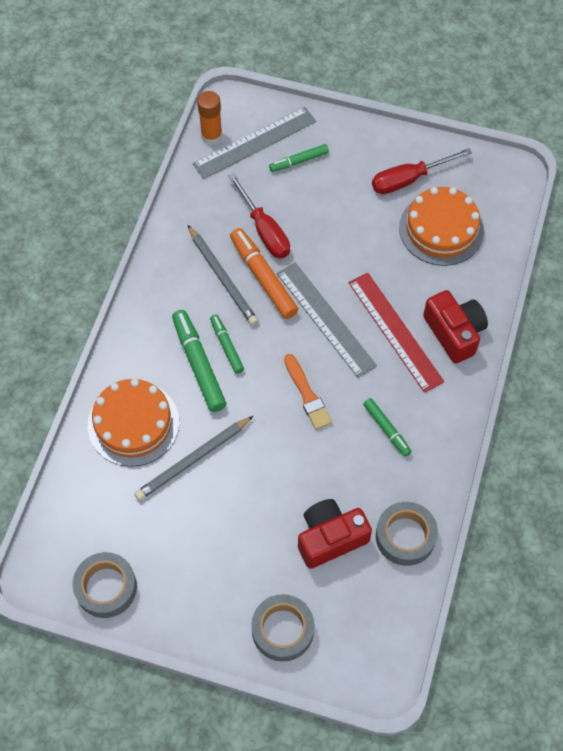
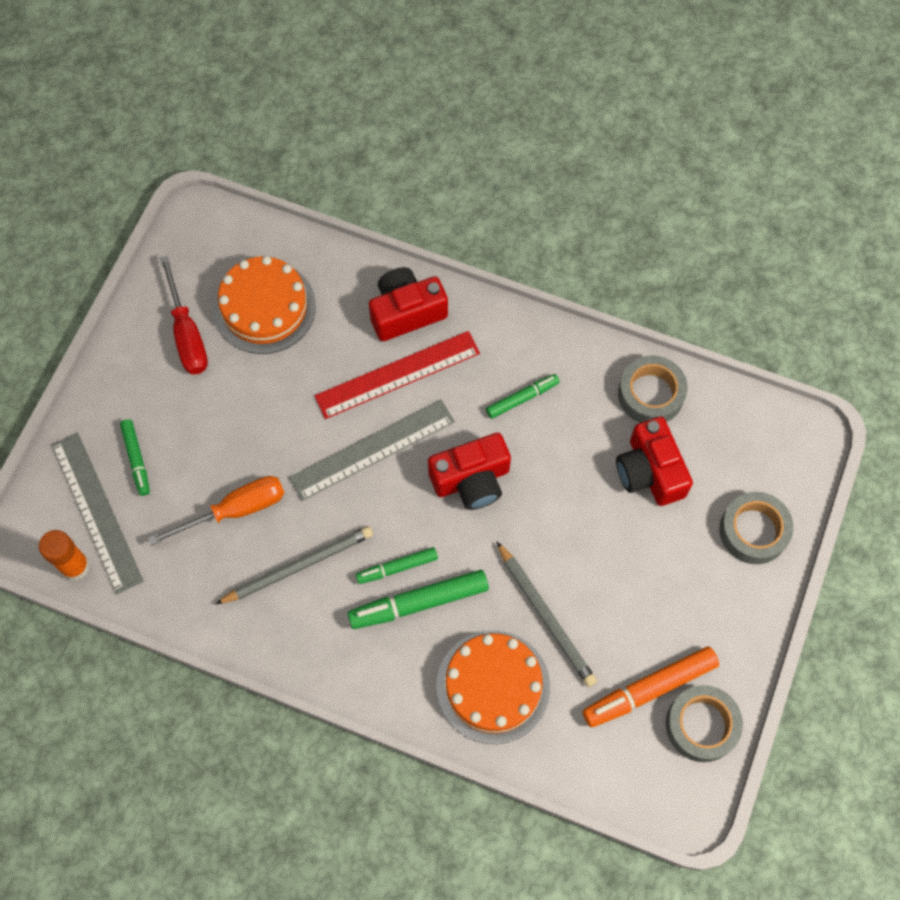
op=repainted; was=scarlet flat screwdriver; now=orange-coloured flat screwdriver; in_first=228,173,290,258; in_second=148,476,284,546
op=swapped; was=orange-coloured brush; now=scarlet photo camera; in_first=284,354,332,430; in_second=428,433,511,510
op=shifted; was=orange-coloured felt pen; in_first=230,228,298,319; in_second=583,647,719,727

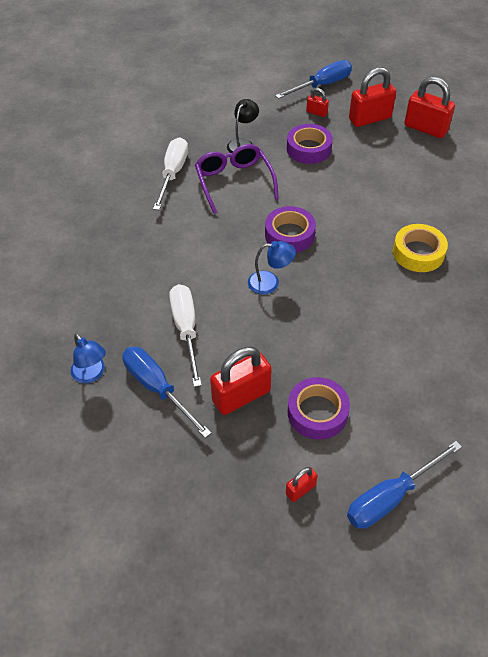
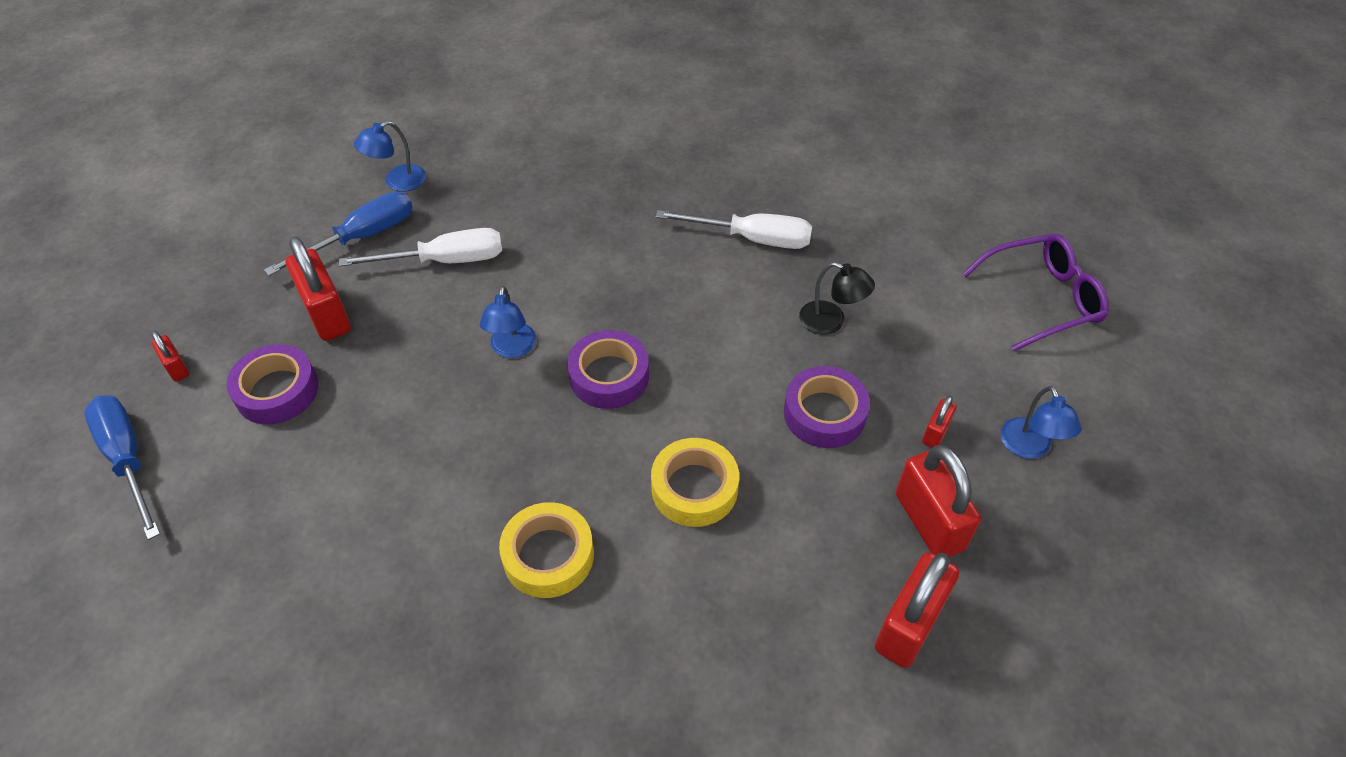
op=new; now=golden roll of tape; in_second=651,438,739,527
op=shifted; was=purple spectacles; in_first=195,144,279,214; in_second=962,234,1109,351
op=swapped; was=cobalt flat screwdriver; now=cobalt desk lamp; in_first=275,60,352,99; in_second=1001,386,1081,459

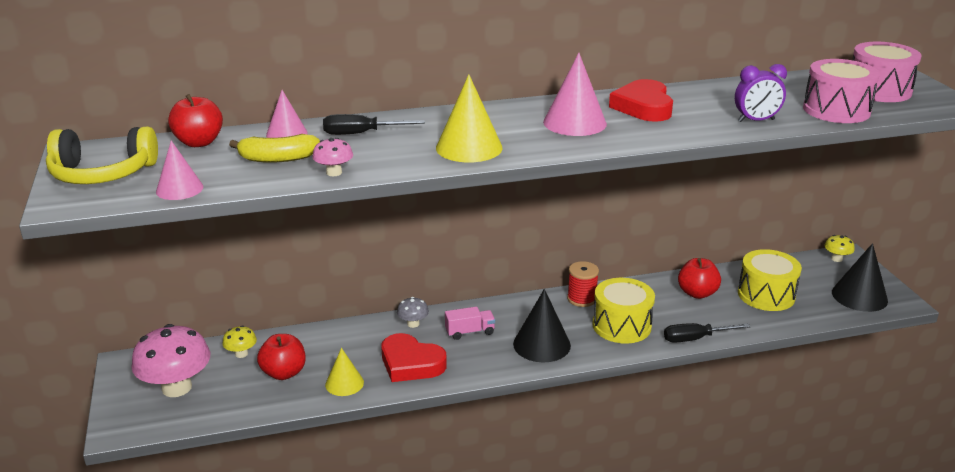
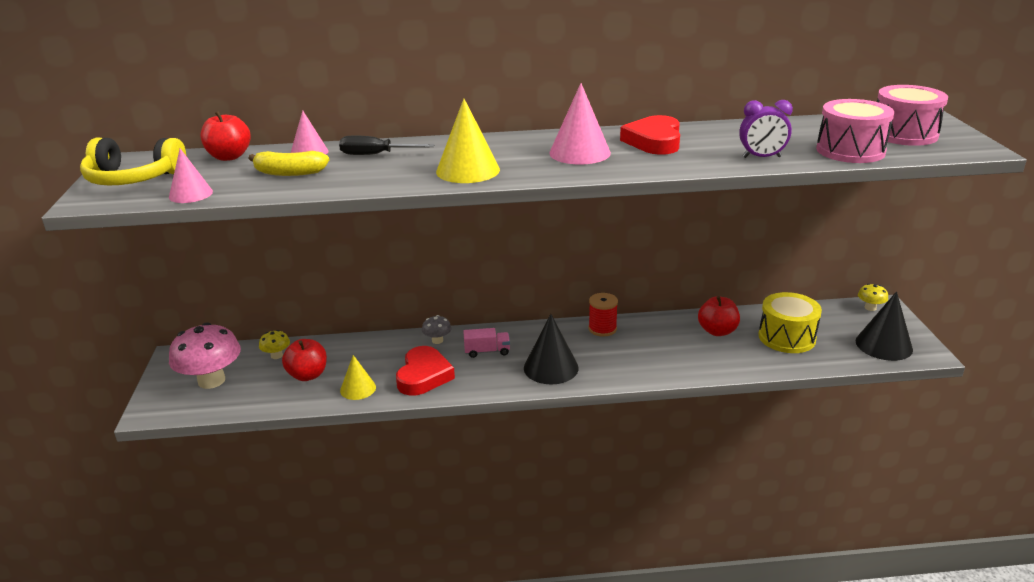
op=rotated; was=scarlet heart; in_first=381,333,447,382; in_second=396,346,455,396; clockwise=-120
op=gone; was=pink toadstool; in_first=312,138,353,176
op=gone; was=golden drum; in_first=592,278,655,343
op=gone; was=jet-black flat screwdriver; in_first=664,323,751,343

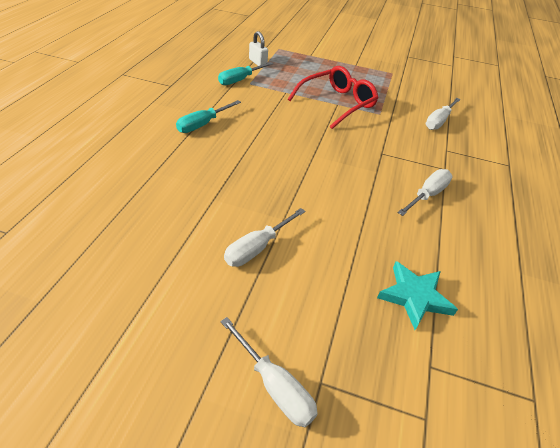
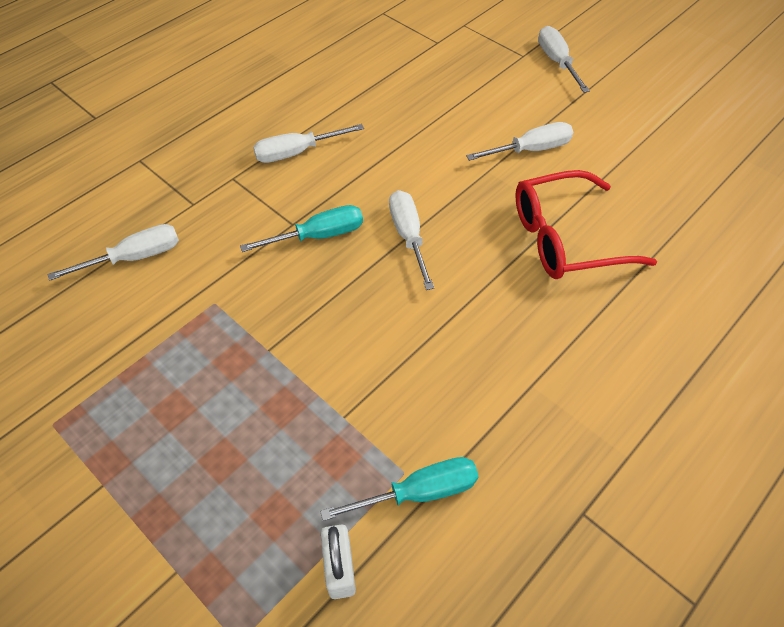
op=shifted; was=teal flat screwdriver; in_first=176,100,241,133; in_second=240,205,363,252
op=new; now=pure white flat screwdriver; in_second=389,190,434,290
op=shifted; was=scarlet spectacles; in_first=288,66,378,129; in_second=515,170,657,279
op=gone; was=teal star shape; in_first=377,261,458,330

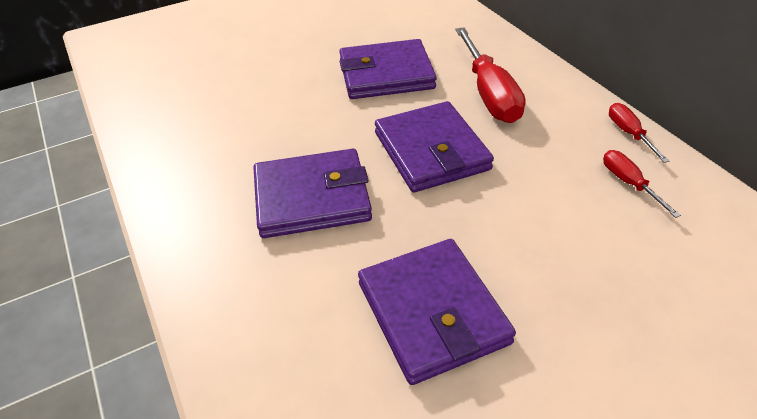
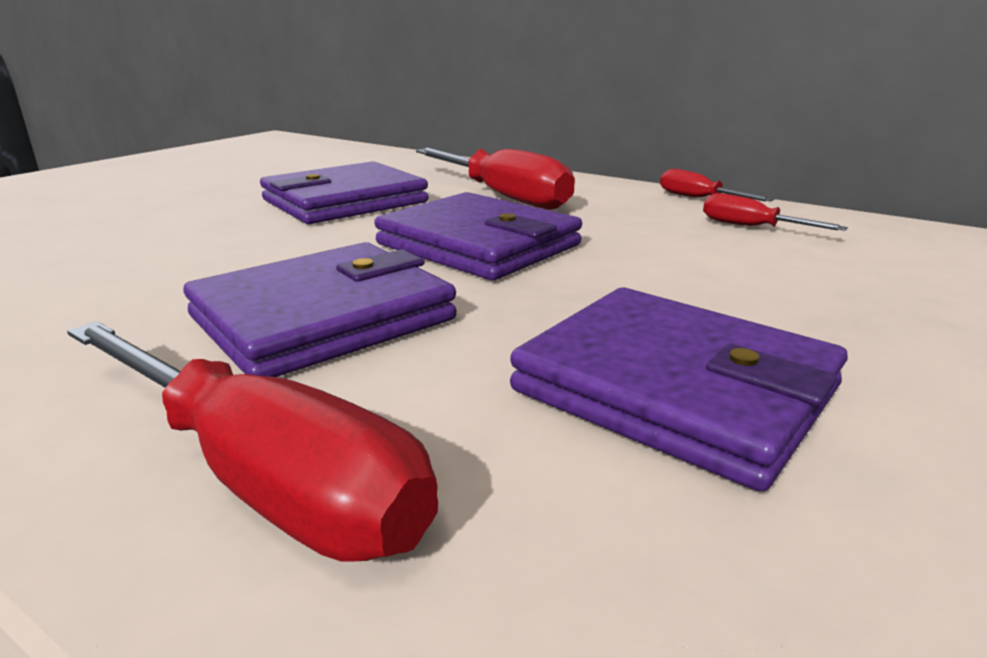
op=new; now=scarlet flat screwdriver; in_second=67,321,438,562

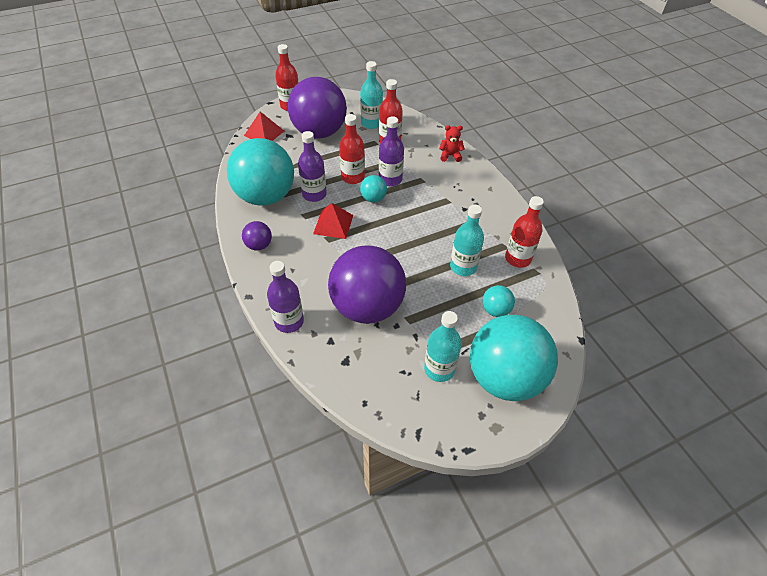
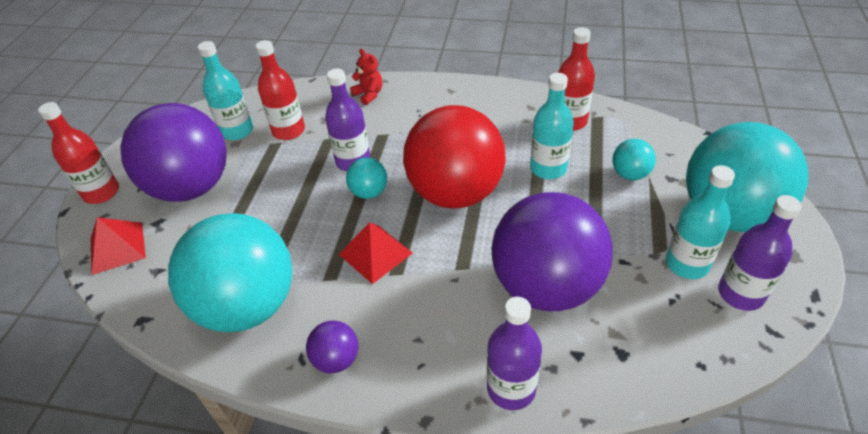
op=rotated; was=scarlet teddy bear; in_first=439,125,465,162; in_second=350,49,383,105; clockwise=105
op=new; now=scarlet sphere; in_second=403,105,506,208
op=shifted; was=purple bottle; in_first=298,131,327,202; in_second=718,195,801,311
op=gone; was=scarlet bottle; in_first=339,114,365,184

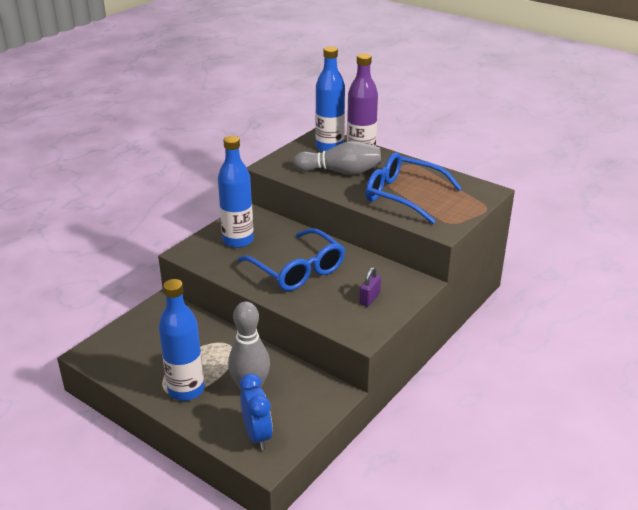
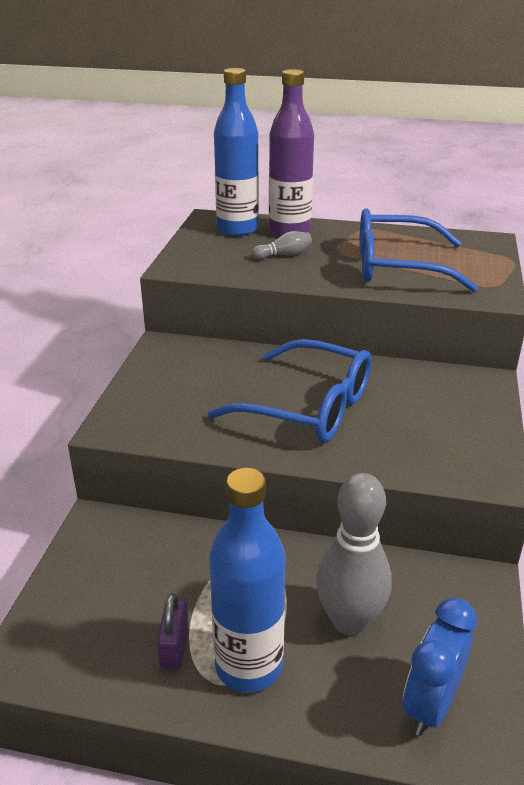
op=shifted; was=purple padlock; in_first=359,267,381,306; in_second=157,593,189,670
op=scaled; was=ash-grey bowling pin; in_first=293,141,381,175; in_second=252,231,312,259; ratio=0.47
op=rotated; was=cobalt clock; in_first=240,374,273,450; in_second=403,597,477,736; clockwise=-105
op=gone; was=cobalt bottle; in_first=218,136,254,248

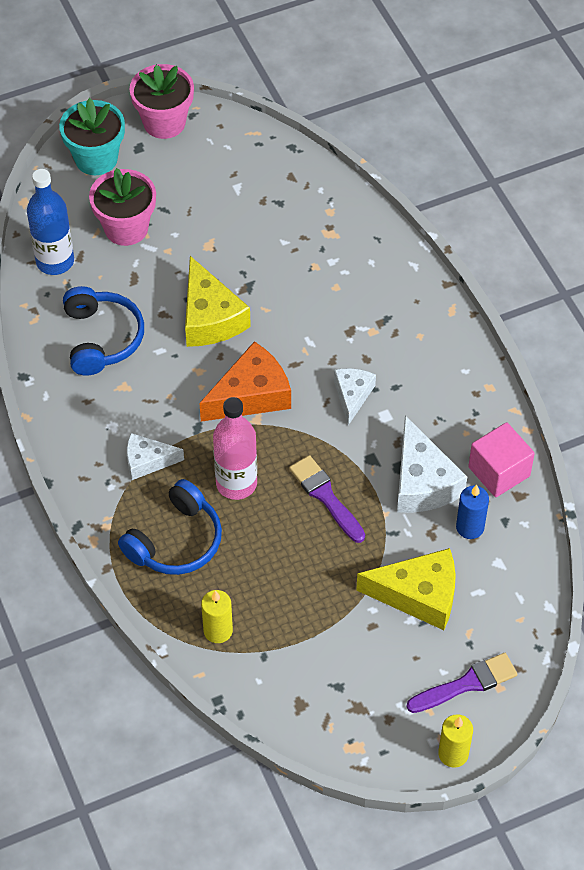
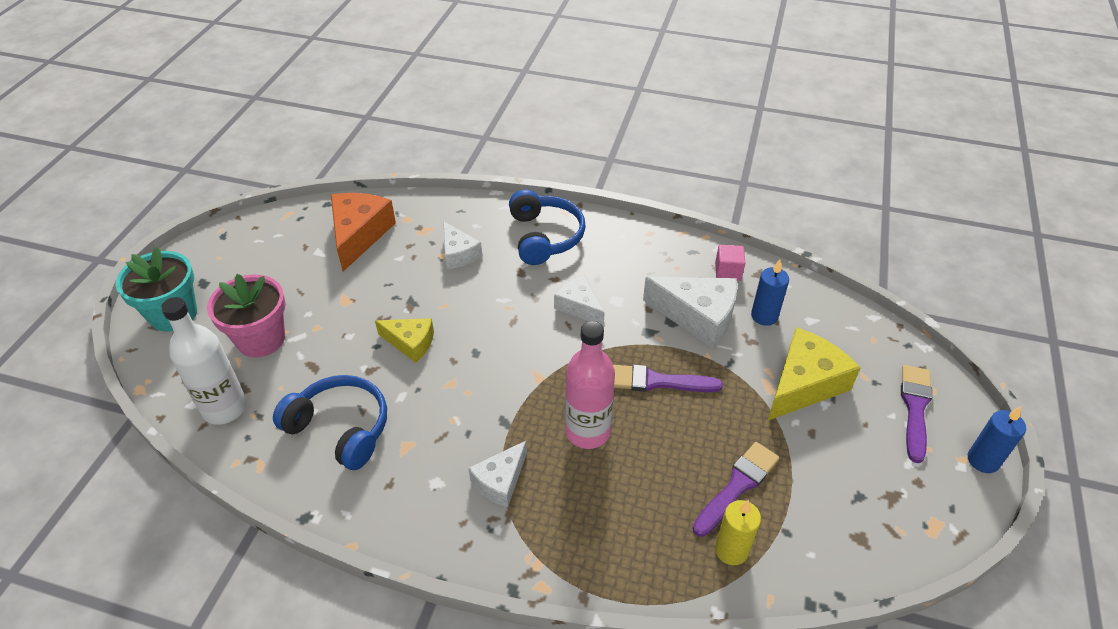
op=repainted; was=cobalt bottle; now=pure white bottle; in_first=27,169,74,275; in_second=161,297,247,425
op=shifted; was=orange-coloured cheese wedge; in_first=199,341,291,422; in_second=331,193,396,271
op=scaled; was=golden cheese wedge; in_first=185,256,251,347; in_second=375,318,434,363; ratio=0.61
op=new; now=pure white cheese wedge; in_second=443,221,482,269
op=shifted; was=cobalt headset; in_first=118,479,222,575; in_second=509,190,586,265
op=new; now=purple brush; in_second=693,442,779,537
op=scaled; was=pink block; in_first=468,422,535,497; in_second=715,245,745,281; ratio=0.6
op=repainted; was=golden candle; now=cobalt candle; in_first=438,714,473,768; in_second=968,406,1026,473
op=gone; was=pink potted plant; in_first=129,64,194,139

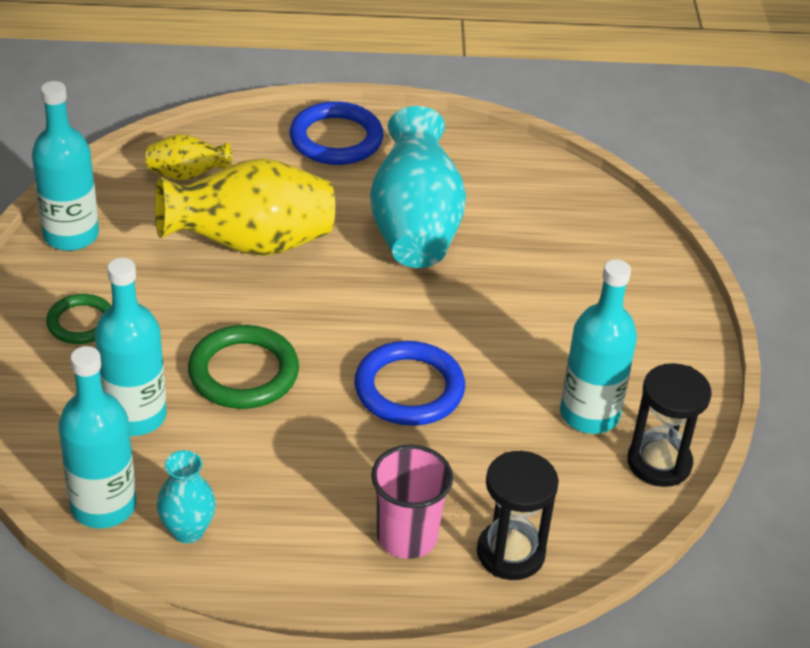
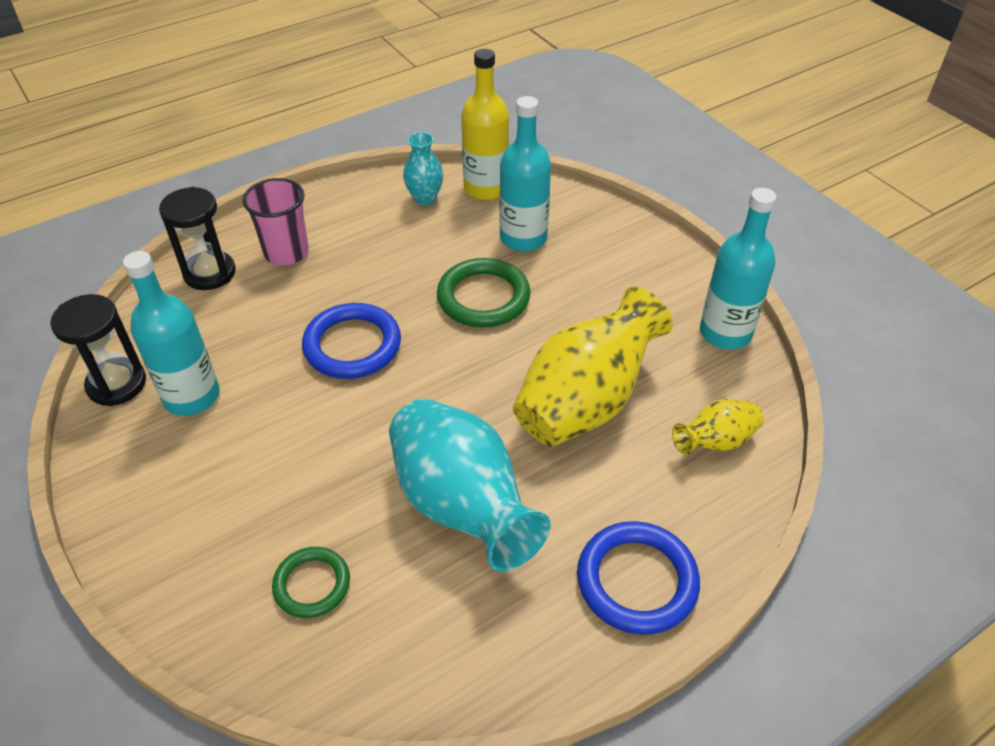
op=shifted; was=leaf-green hoop; in_first=46,294,111,344; in_second=272,547,350,618
op=repainted; was=teal bottle; now=golden bottle; in_first=59,346,136,528; in_second=461,49,509,200

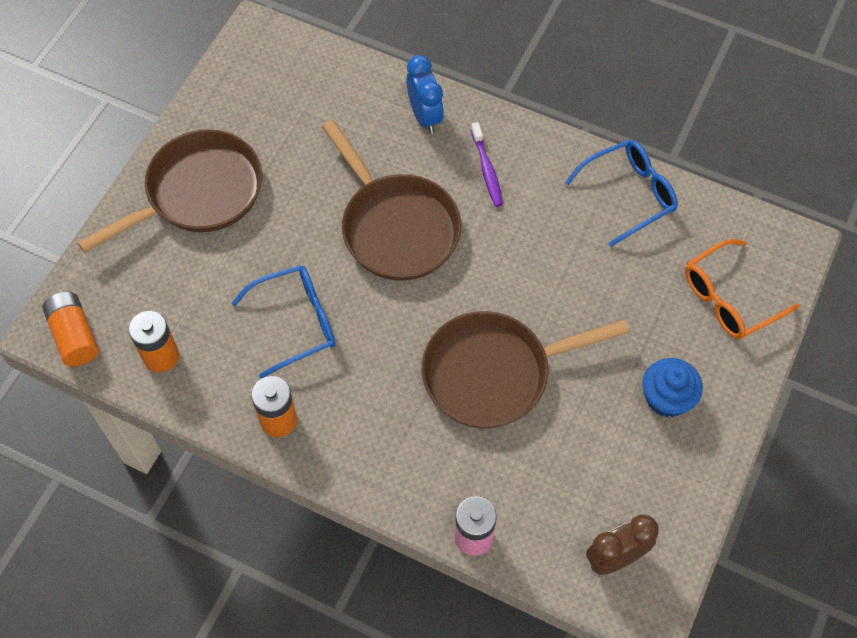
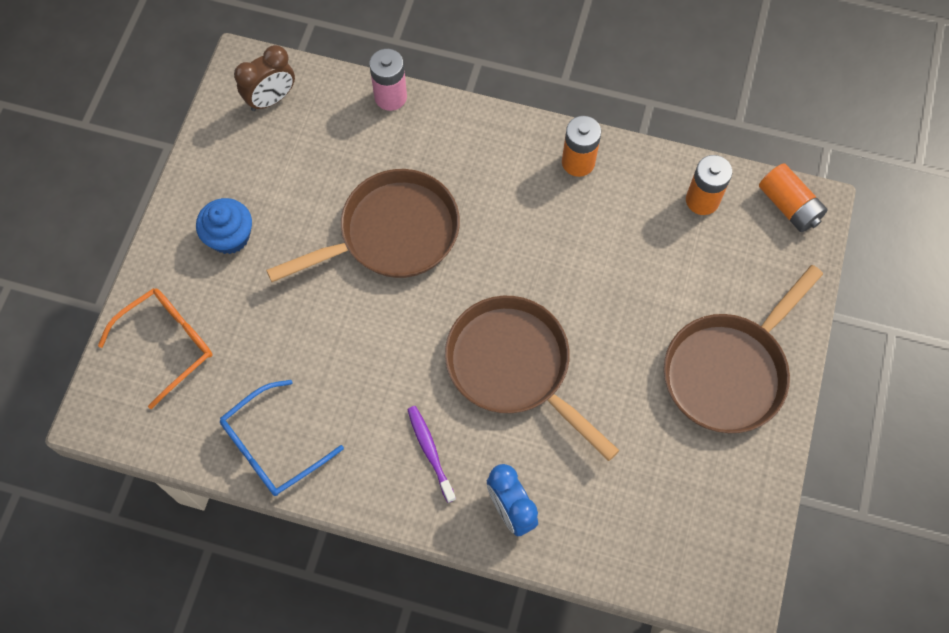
op=gone; was=cobalt spectacles; in_first=231,265,335,379

